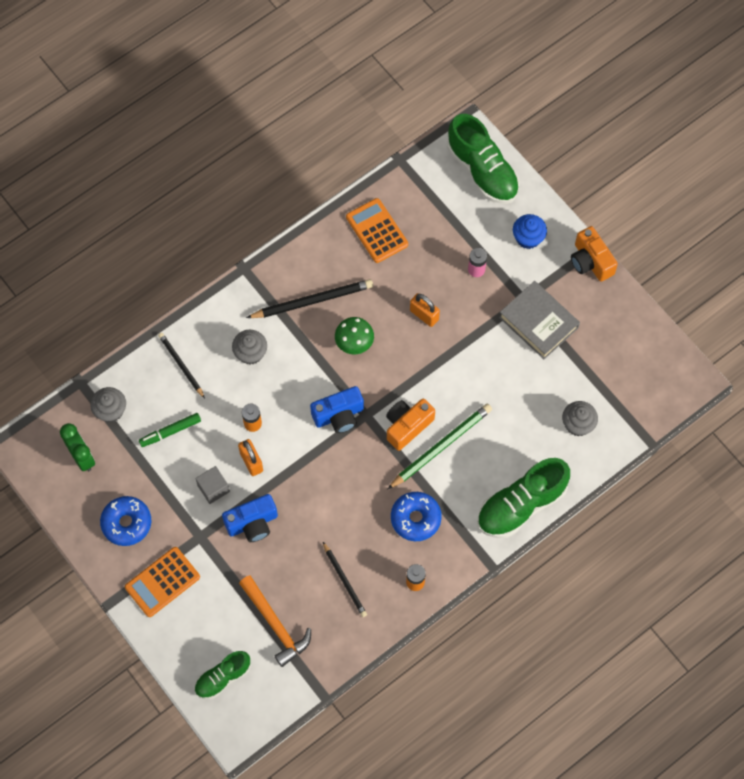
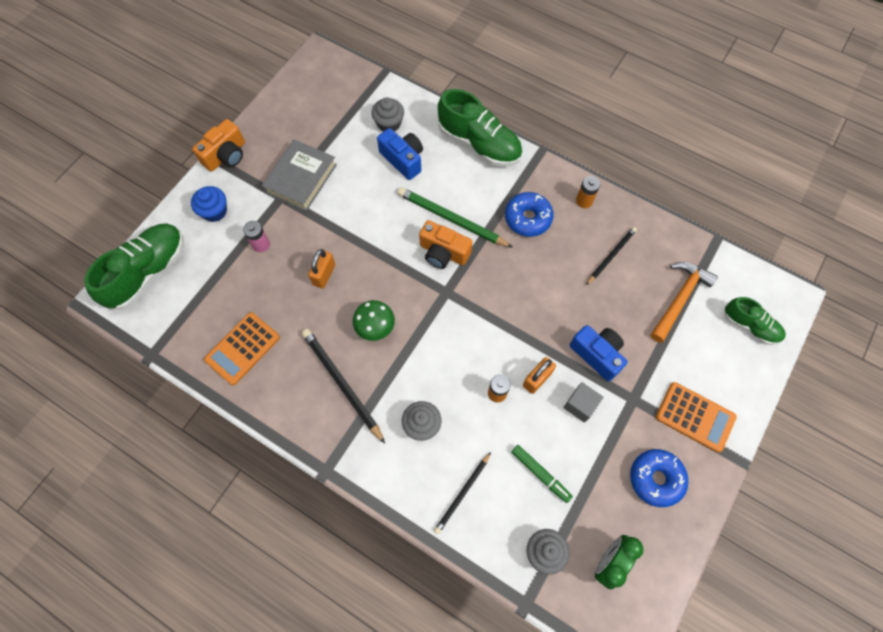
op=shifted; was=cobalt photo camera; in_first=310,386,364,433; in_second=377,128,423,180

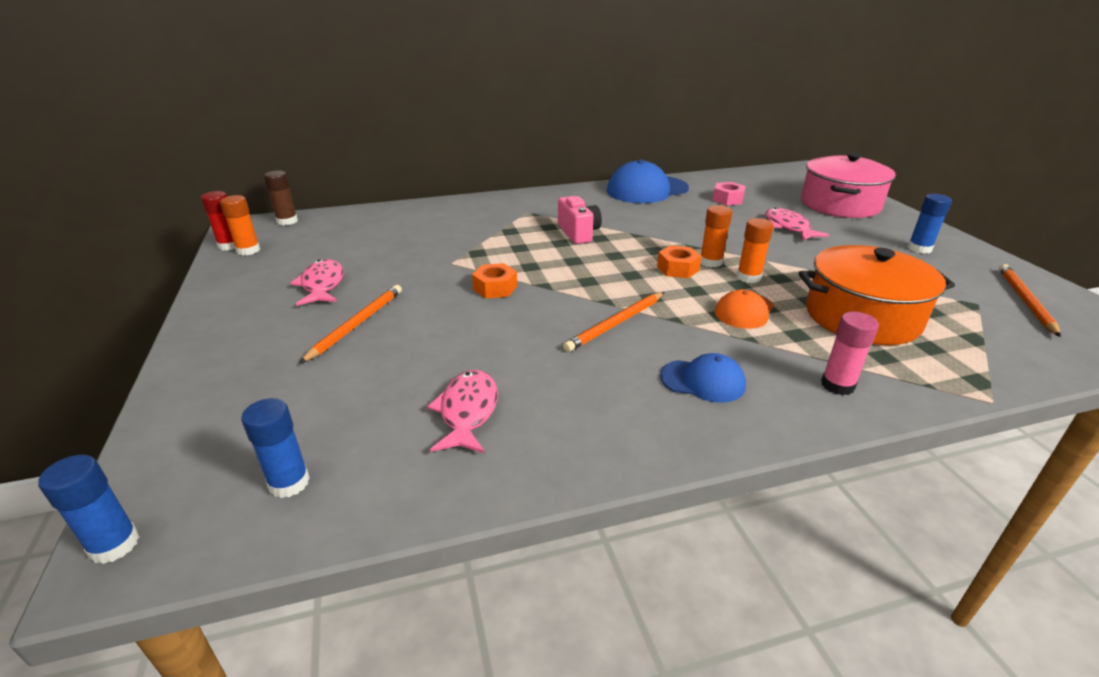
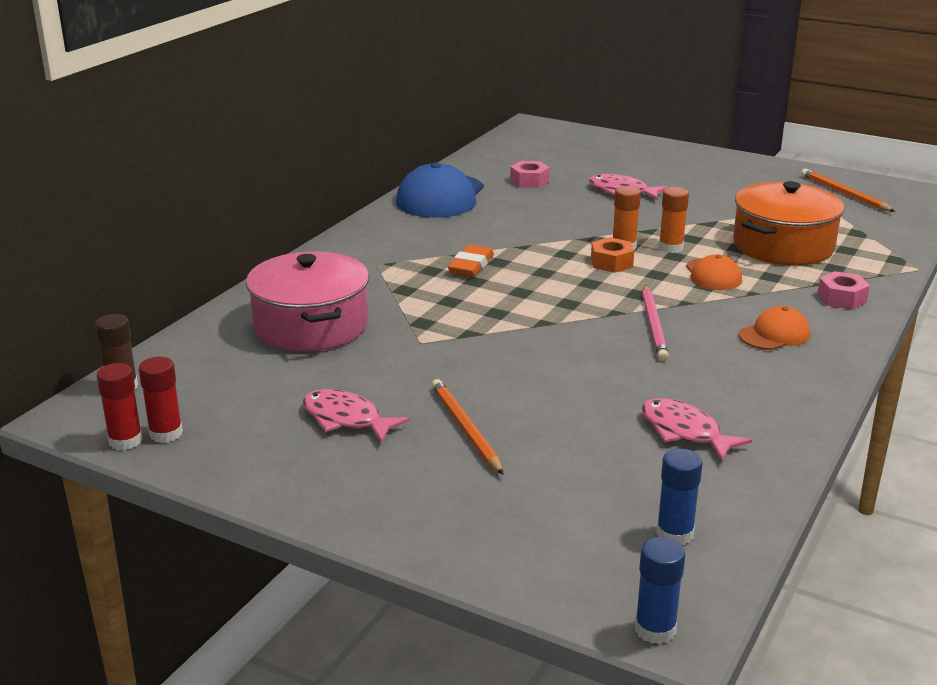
op=repainted; was=orange-coloured stick of glue; now=scarlet stick of glue; in_first=220,195,260,256; in_second=139,357,183,443
op=shifted; was=pink stockpot; in_first=801,153,896,218; in_second=246,251,369,351
op=swapped; was=pink photo camera; now=orange-coloured eraser; in_first=558,196,602,244; in_second=448,244,494,277
op=repainted; was=orange-coloured lead pencil; now=pink lead pencil; in_first=563,292,665,352; in_second=642,285,669,361
op=repainted; was=cobalt baseball cap; now=orange-coloured baseball cap; in_first=660,353,746,403; in_second=739,306,810,350
op=swapped; was=pink stick of glue; now=pink hexagon nut; in_first=821,312,879,395; in_second=817,271,870,310
op=gone; was=orange-coloured hexagon nut; in_first=472,263,517,299
op=gone; was=cobalt stick of glue; in_first=908,194,952,254

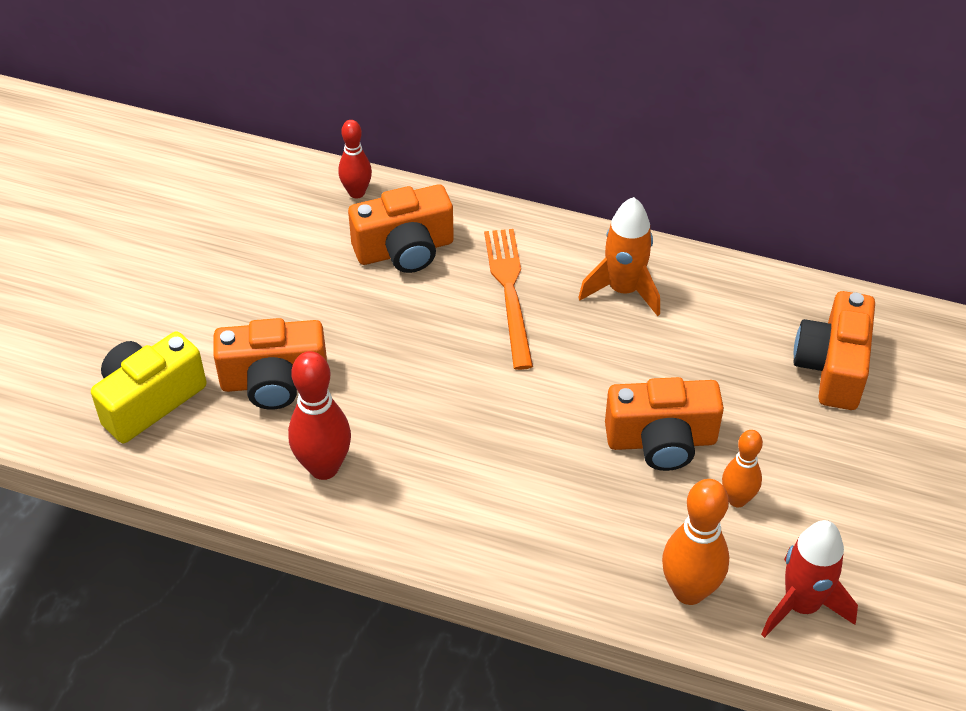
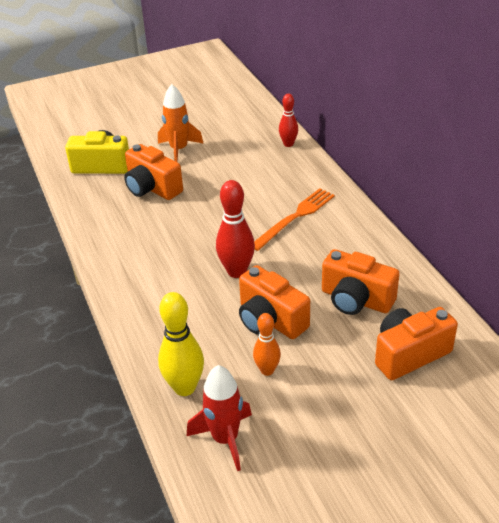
op=shifted; was=orange-coloured toy rocket; in_first=578,197,660,316; in_second=158,84,204,162
op=repainted; was=orange-coloured bowling pin; now=golden bowling pin; in_first=662,479,729,605; in_second=158,292,204,396
op=shifted; was=scarlet bowling pin; in_first=288,351,351,480; in_second=216,180,255,278
op=shifted; was=orange-coloured photo camera; in_first=348,184,454,273; in_second=322,249,400,315

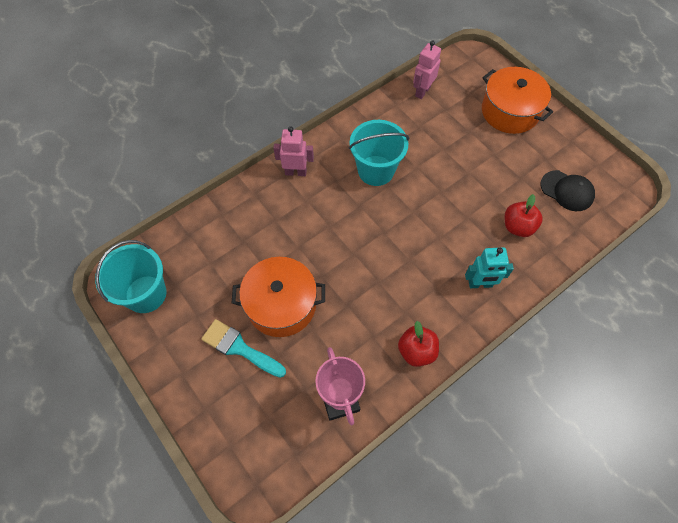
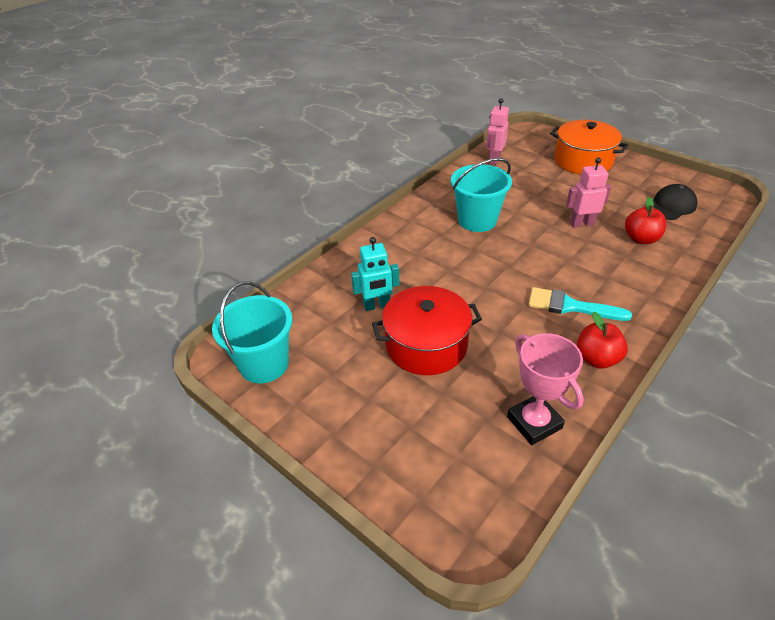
op=shifted; was=teal toy robot; in_first=465,247,514,288; in_second=351,237,399,311
op=repainted; was=orange-coloured stockpot; now=scarlet stockpot; in_first=232,257,325,337; in_second=372,286,482,375
op=shifted; was=teal brush; in_first=201,319,286,378; in_second=528,287,632,321
op=shifted; was=pink toy robot; in_first=274,126,314,176; in_second=566,158,611,228
op=rotated; was=jet-black baseball cap; in_first=540,170,595,211; in_second=645,184,697,220; clockwise=-60

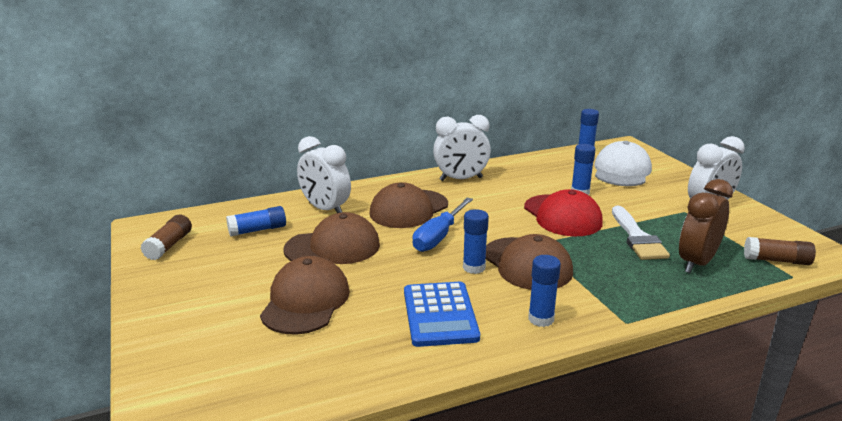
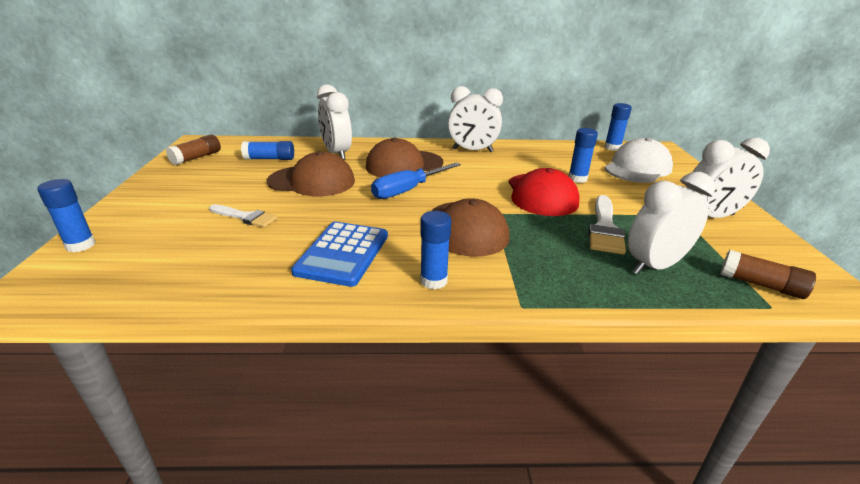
op=shifted; was=cobalt stick of glue; in_first=463,209,489,274; in_second=37,179,96,252
op=swapped; was=brown baseball cap; now=pure white brush; in_first=260,256,350,334; in_second=209,204,277,228
op=repainted; was=brown clock; now=pure white clock; in_first=679,179,733,273; in_second=628,172,715,274

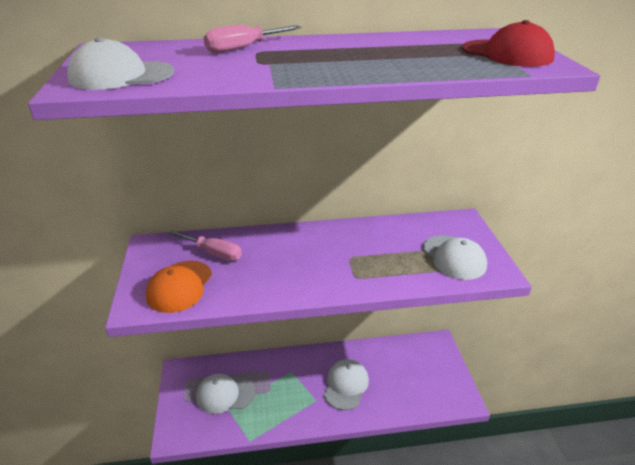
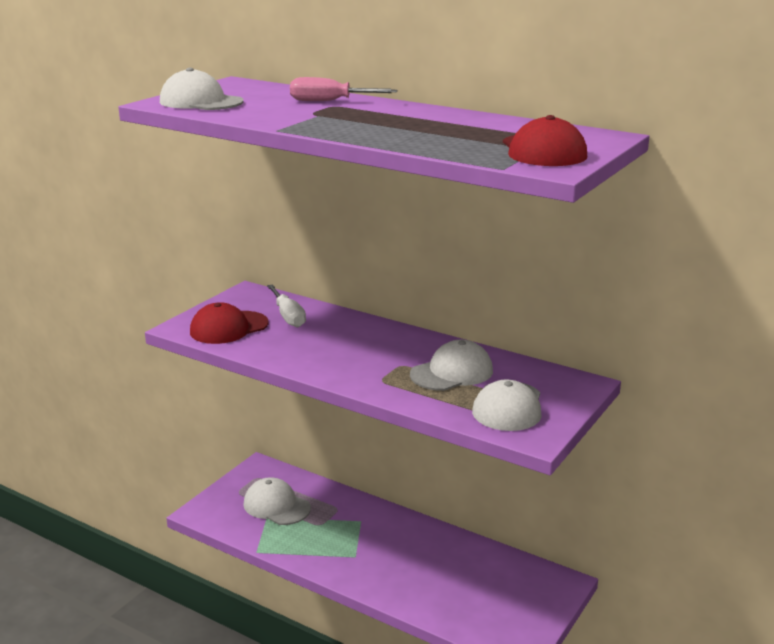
op=repainted; was=orange-coloured baseball cap; now=scarlet baseball cap; in_first=146,261,212,313; in_second=190,302,269,344
op=repainted; was=pink flat screwdriver; now=pure white flat screwdriver; in_first=169,231,242,261; in_second=267,284,306,327
op=shifted; was=pure white baseball cap; in_first=324,359,369,410; in_second=410,340,493,391

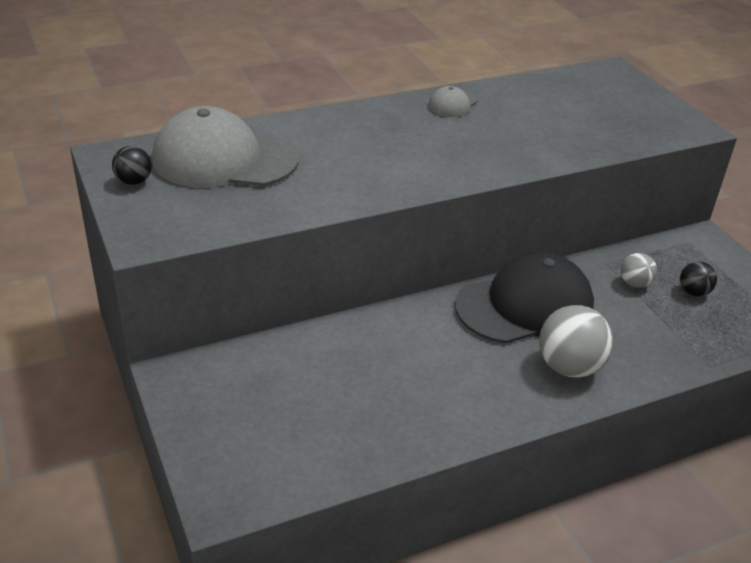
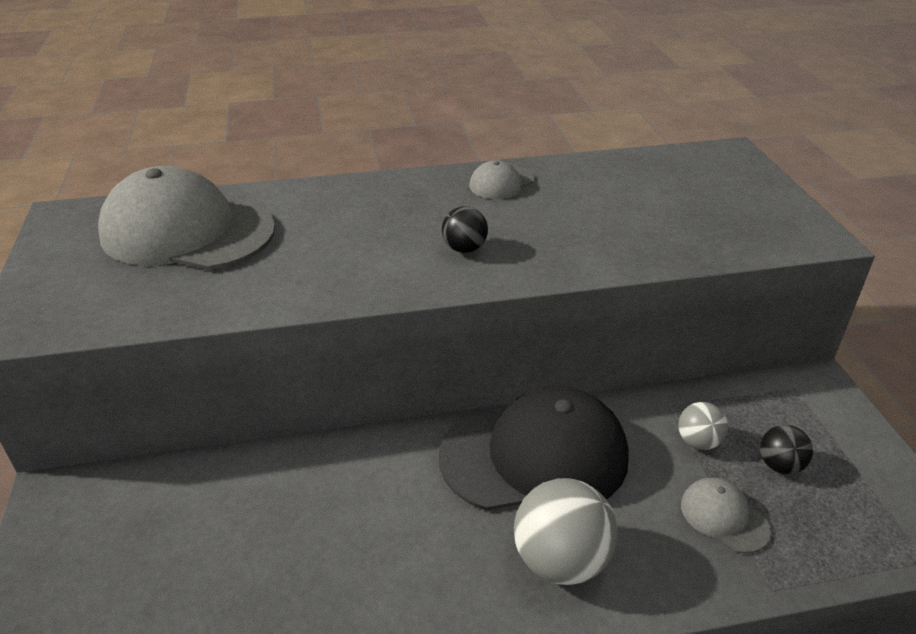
op=shifted; was=jet-black sphere; in_first=112,146,152,185; in_second=442,206,488,253
op=new; now=ash-grey baseball cap; in_second=681,478,771,553

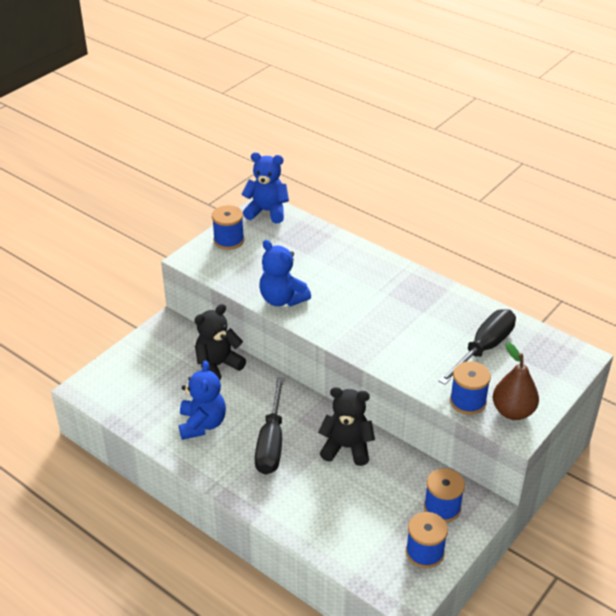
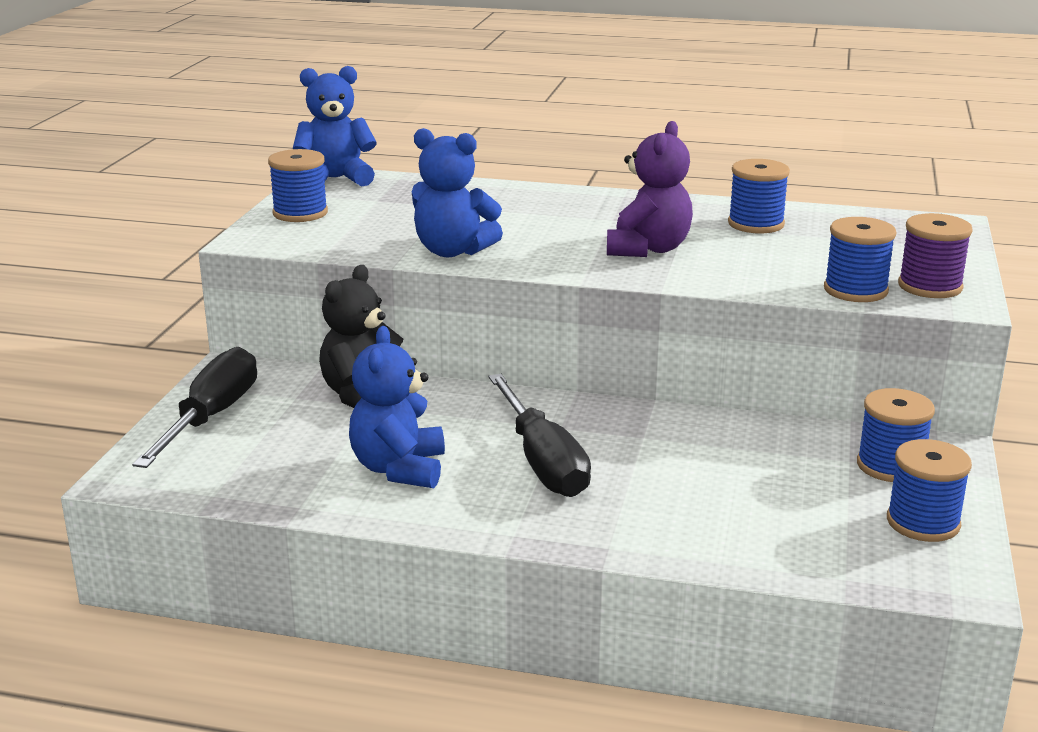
op=shifted; was=jet-black flat screwdriver; in_first=438,309,516,385; in_second=132,347,257,468
op=rotated; was=cobalt teddy bear; in_first=179,360,226,440; in_second=349,326,445,488; clockwise=-150
op=new; now=purple teddy bear; in_second=607,121,693,257
op=new; now=cobalt spool; in_second=728,159,790,233
op=swapped; was=brown toy pear; now=purple spool; in_first=493,342,539,420; in_second=898,213,973,298
op=gone; was=jet-black teddy bear; in_first=318,387,375,466

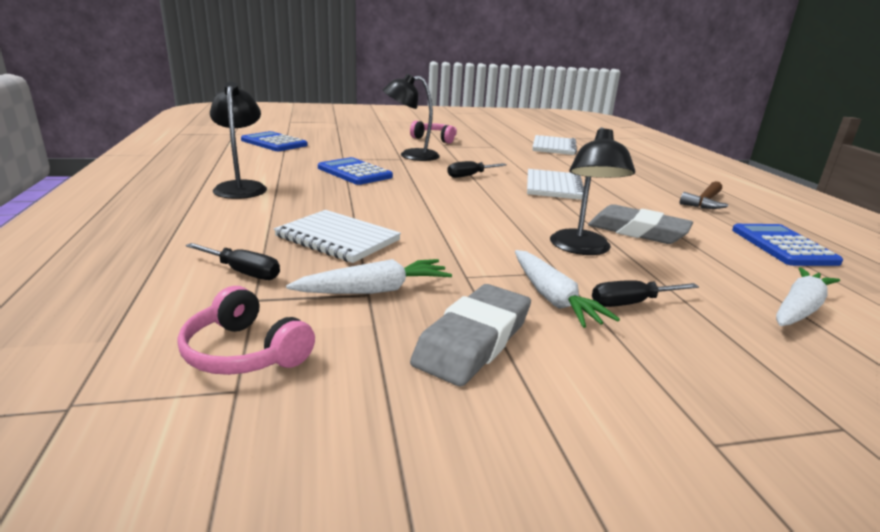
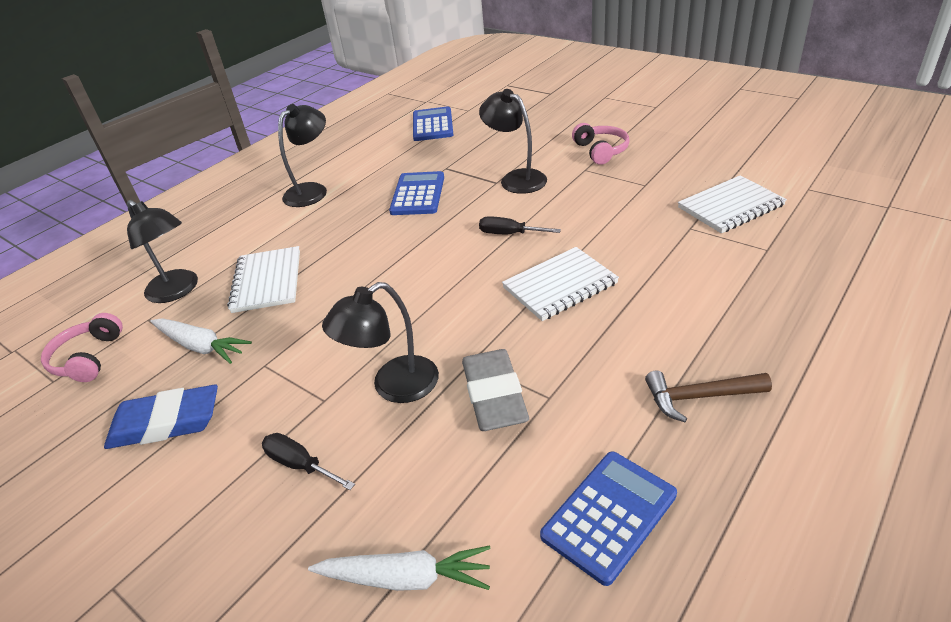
op=repainted; was=ash-grey eraser; now=cobalt eraser; in_first=410,284,531,386; in_second=104,384,218,449
op=swapped; was=jet-black flat screwdriver; now=jet-black desk lamp; in_first=186,243,280,280; in_second=127,200,198,303
op=gone; was=pure white root vegetable; in_first=515,250,620,328

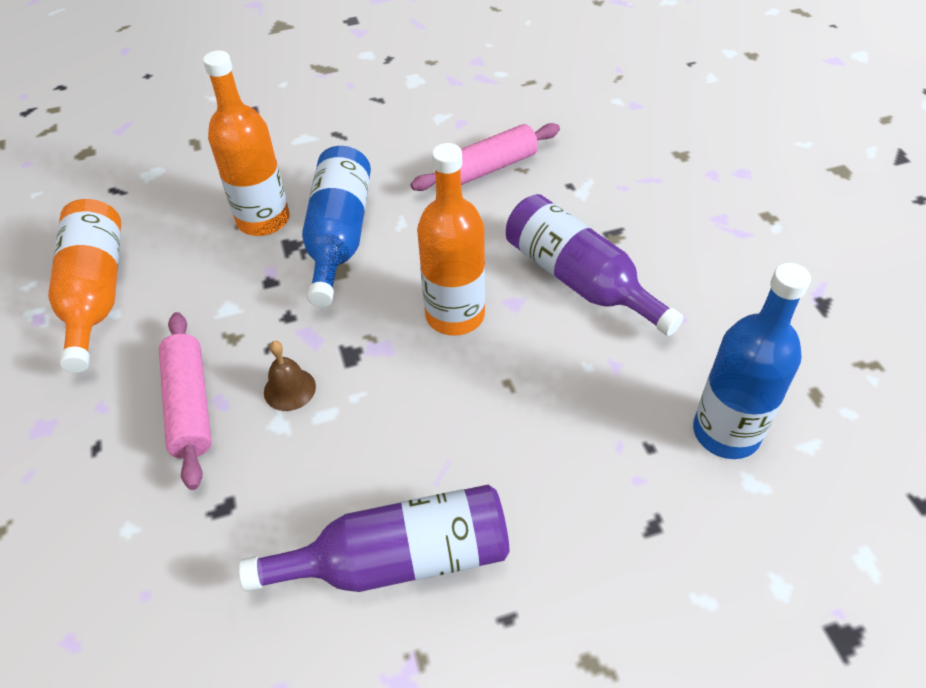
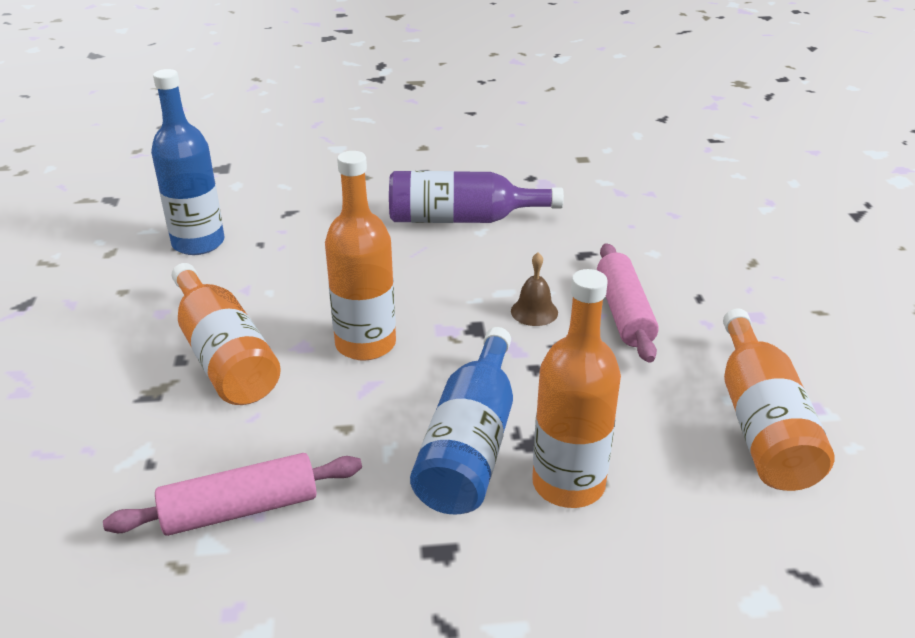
op=repainted; was=purple bottle; now=orange-coloured bottle; in_first=506,194,684,336; in_second=172,263,281,405

